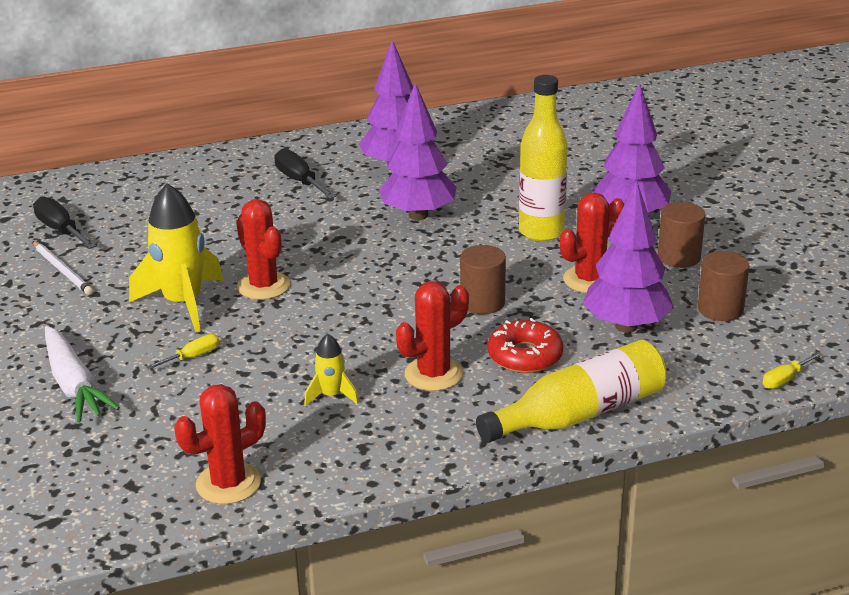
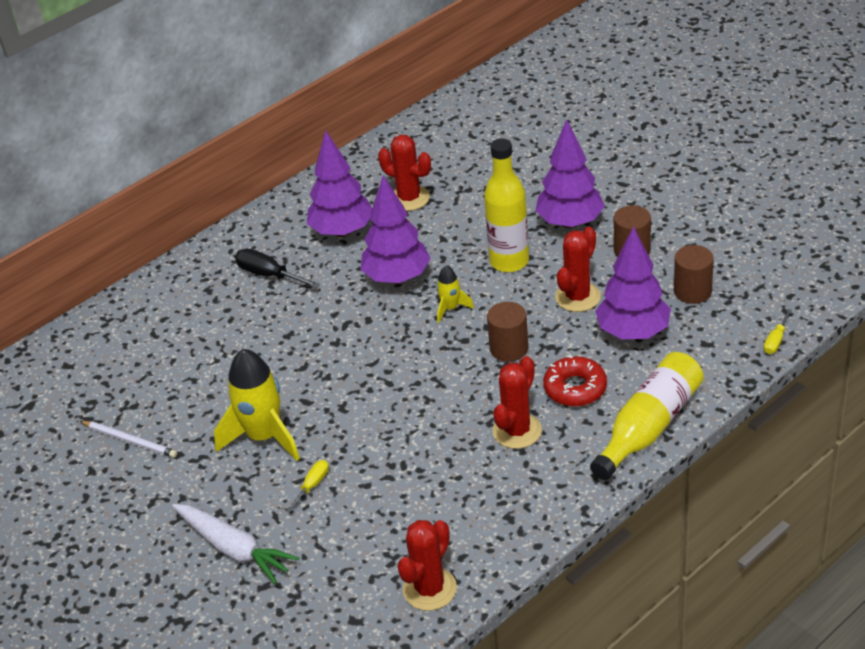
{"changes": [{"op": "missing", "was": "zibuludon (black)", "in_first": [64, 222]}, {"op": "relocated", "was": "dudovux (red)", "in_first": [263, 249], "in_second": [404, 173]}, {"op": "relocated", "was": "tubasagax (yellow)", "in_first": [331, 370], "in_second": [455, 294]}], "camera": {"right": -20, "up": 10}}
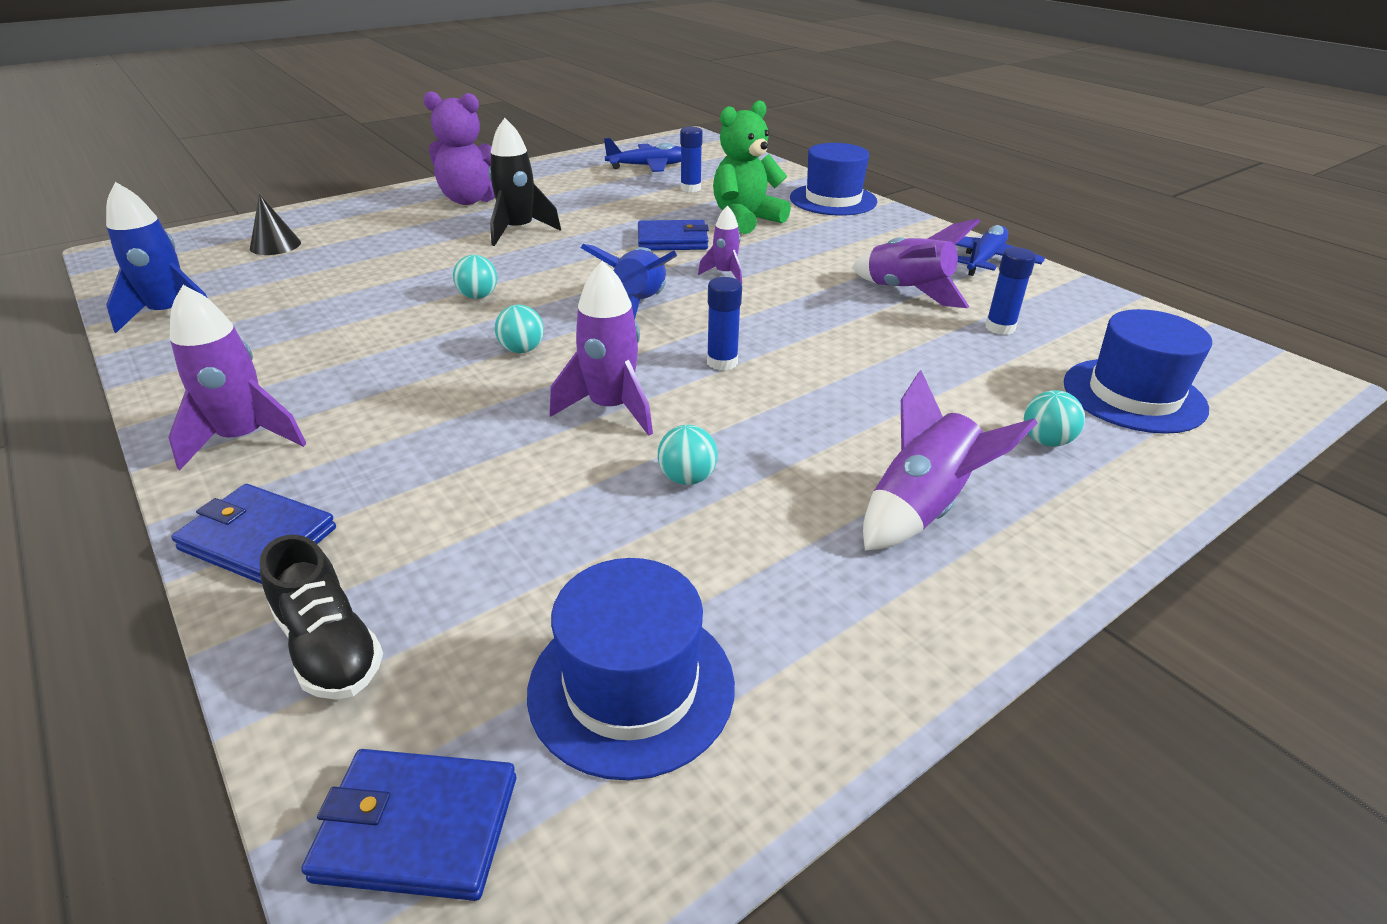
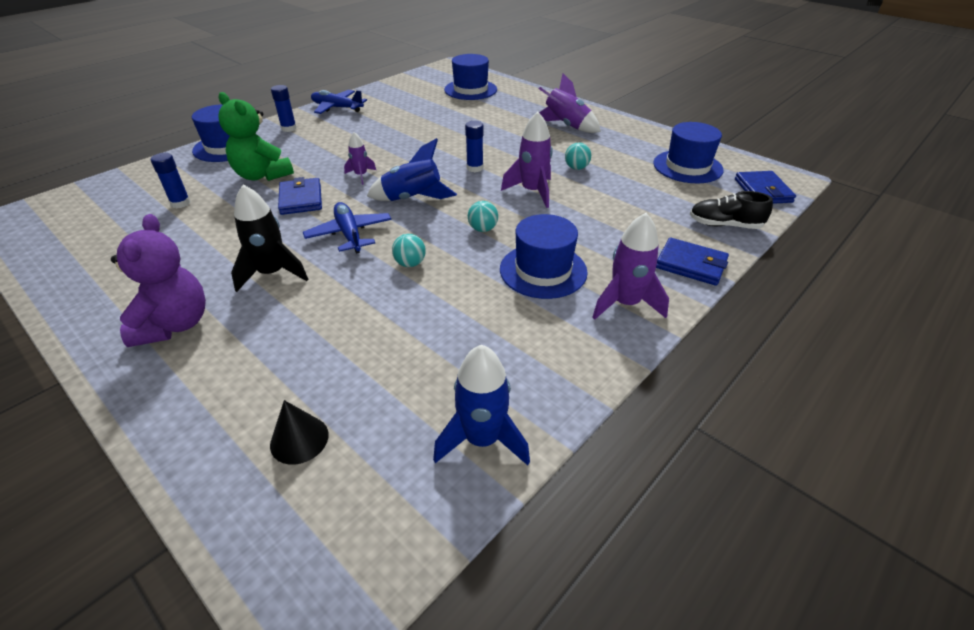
{"changes": [{"op": "missing", "was": "tubasagax (purple)", "in_first": [916, 263]}, {"op": "missing", "was": "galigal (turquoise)", "in_first": [1054, 418]}, {"op": "appeared", "now": "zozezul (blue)", "in_second": [544, 256]}, {"op": "relocated", "was": "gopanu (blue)", "in_first": [642, 155], "in_second": [347, 228]}, {"op": "relocated", "was": "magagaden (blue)", "in_first": [1010, 291], "in_second": [284, 108]}, {"op": "spun", "was": "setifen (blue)", "in_first": [253, 534], "in_second": [692, 262], "clockwise": -75}, {"op": "spun", "was": "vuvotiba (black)", "in_first": [321, 617], "in_second": [731, 210], "clockwise": -120}], "camera": {"right": -100, "up": 5}}
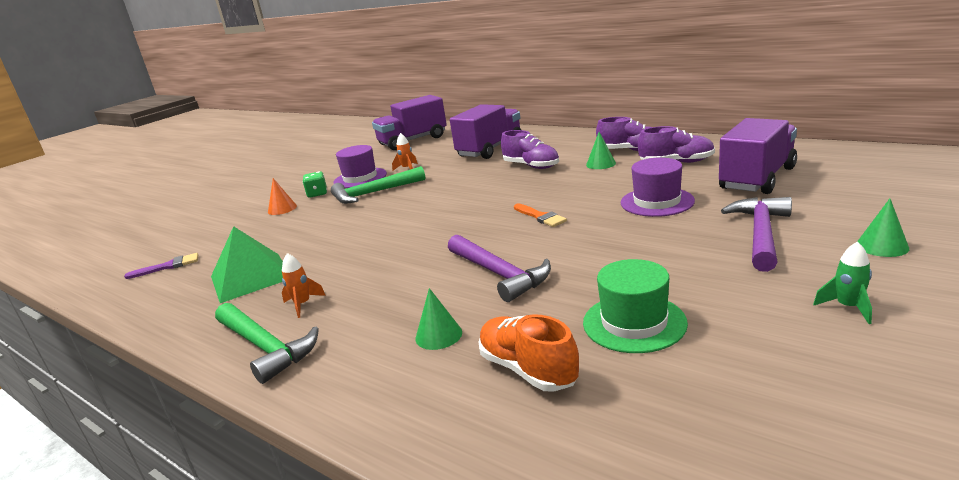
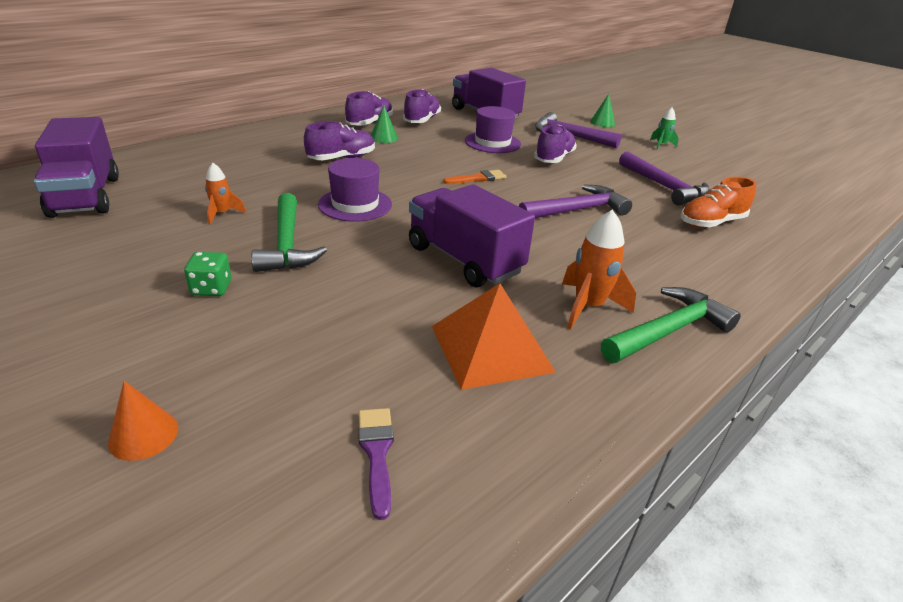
{"changes": [{"op": "missing", "was": "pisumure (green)", "in_first": [438, 319]}, {"op": "appeared", "now": "vuvotiba (purple)", "in_second": [555, 144]}, {"op": "relocated", "was": "pisumure (orange)", "in_first": [282, 196], "in_second": [143, 421]}, {"op": "relocated", "was": "zozezul (purple)", "in_first": [360, 166], "in_second": [355, 190]}, {"op": "relocated", "was": "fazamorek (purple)", "in_first": [485, 131], "in_second": [472, 235]}, {"op": "exchanged", "was": "zozezul (green)", "now": "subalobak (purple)", "in_first": [635, 306], "in_second": [664, 179]}, {"op": "colour", "was": "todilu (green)", "now": "todilu (orange)", "in_first": [247, 264], "in_second": [494, 336]}, {"op": "size", "was": "tubasagax (orange)", "in_first": [304, 285], "in_second": [599, 269], "ratio": 1.66}], "camera": {"right": -85, "up": 10}}
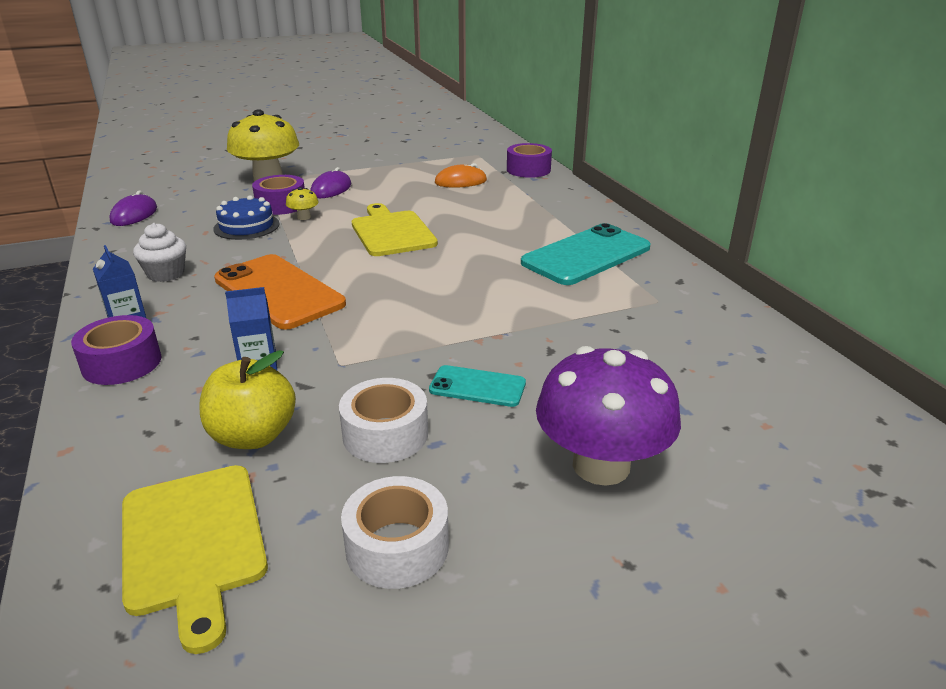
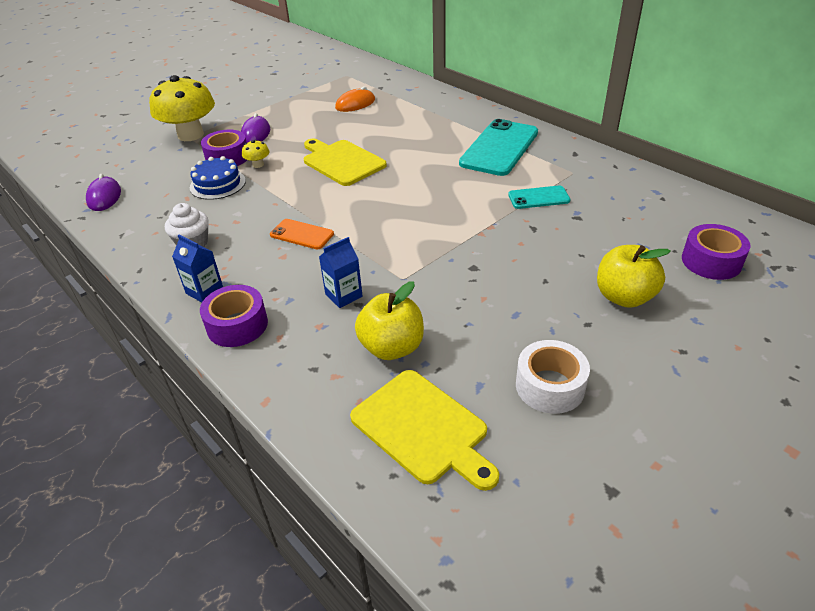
{"changes": [{"op": "missing", "was": "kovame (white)", "in_first": [383, 420]}, {"op": "relocated", "was": "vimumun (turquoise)", "in_first": [477, 386], "in_second": [539, 197]}, {"op": "relocated", "was": "kovame (purple)", "in_first": [529, 160], "in_second": [716, 252]}, {"op": "exchanged", "was": "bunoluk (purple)", "now": "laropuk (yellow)", "in_first": [608, 416], "in_second": [634, 276]}, {"op": "size", "was": "vimumun (orange)", "in_first": [280, 292], "in_second": [302, 234], "ratio": 0.52}], "camera": {"right": -20, "up": 10}}
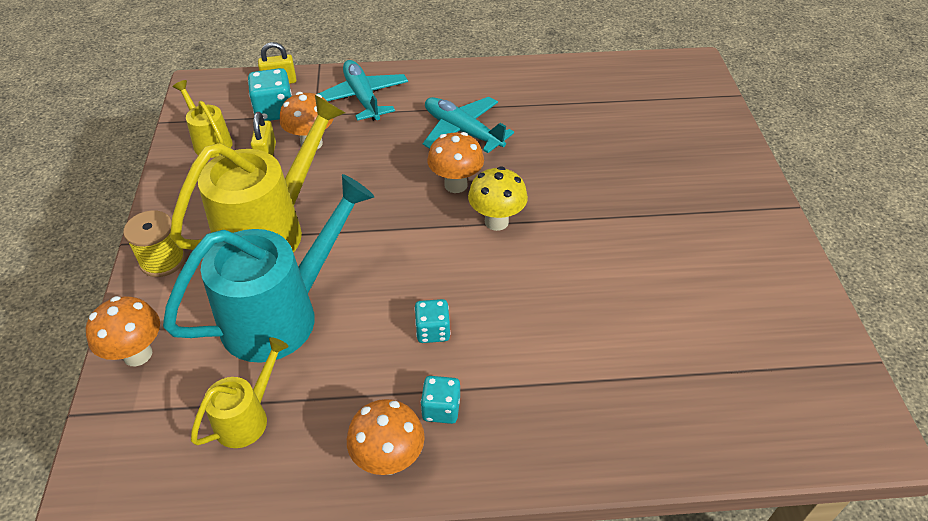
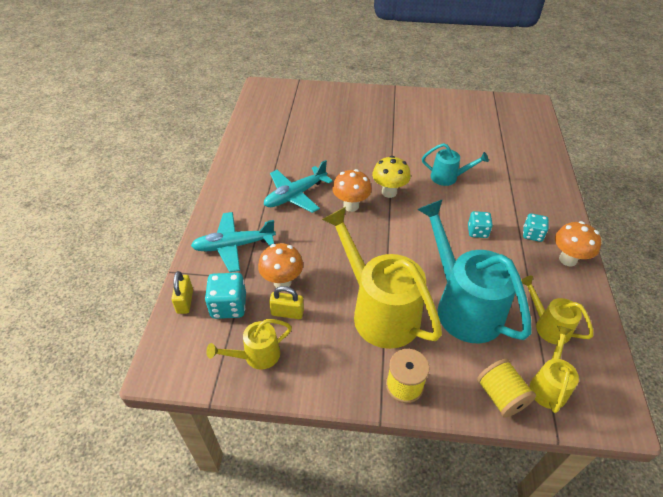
{"changes": [{"op": "appeared", "now": "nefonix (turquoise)", "in_second": [455, 164]}, {"op": "appeared", "now": "nefonix (yellow)", "in_second": [554, 369]}, {"op": "exchanged", "was": "bunoluk (orange)", "now": "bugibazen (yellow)", "in_first": [123, 331], "in_second": [506, 388]}], "camera": {"right": -80, "up": 0}}
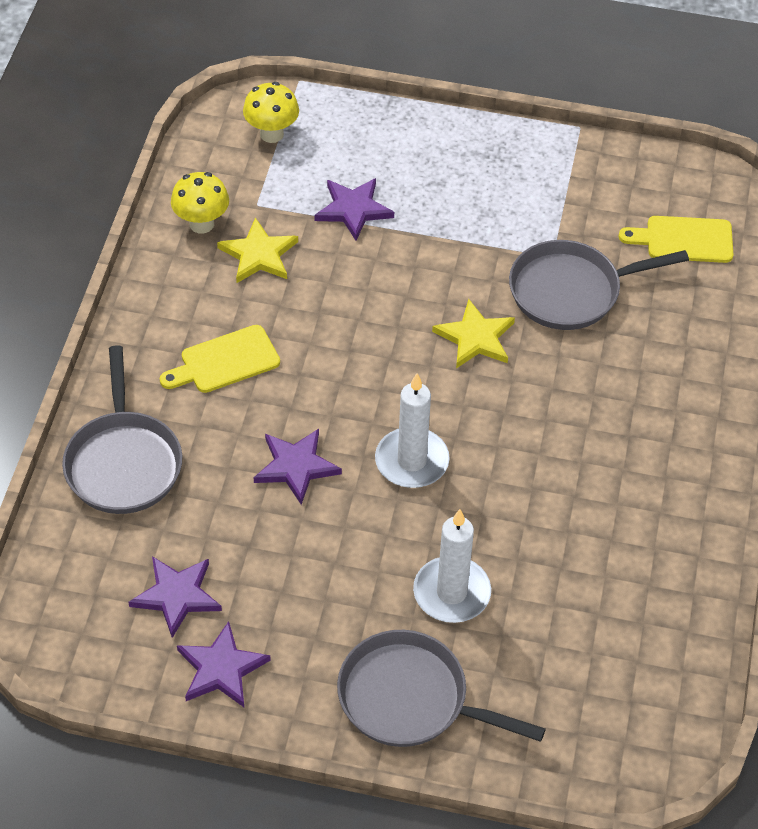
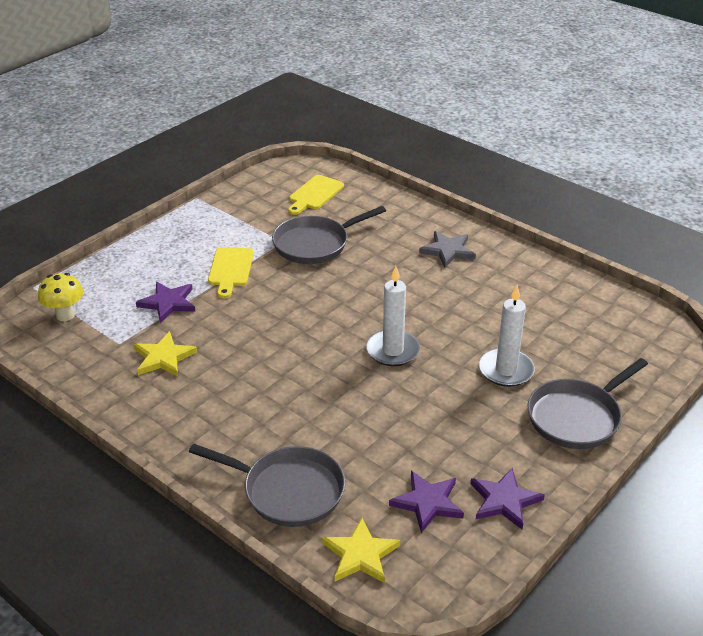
{"changes": [{"op": "missing", "was": "bunoluk (yellow)", "in_first": [200, 203]}, {"op": "missing", "was": "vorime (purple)", "in_first": [298, 467]}, {"op": "appeared", "now": "vorime (grey)", "in_second": [447, 249]}, {"op": "relocated", "was": "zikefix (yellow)", "in_first": [220, 359], "in_second": [231, 273]}, {"op": "relocated", "was": "vorime (yellow)", "in_first": [473, 333], "in_second": [361, 550]}, {"op": "spun", "was": "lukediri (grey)", "in_first": [599, 285], "in_second": [329, 235], "clockwise": 45}], "camera": {"right": -60, "up": -15}}
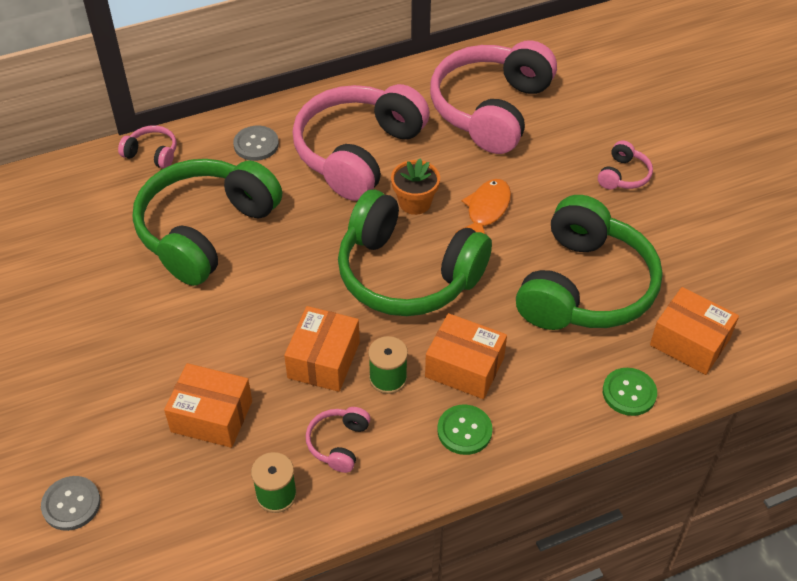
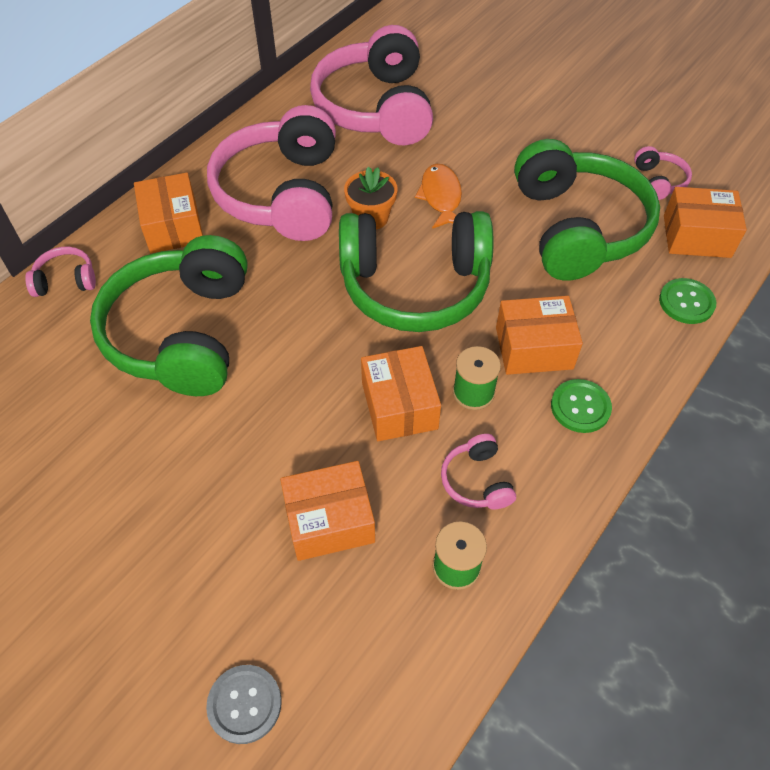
{"changes": [{"op": "relocated", "was": "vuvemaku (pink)", "in_first": [625, 165], "in_second": [663, 173]}, {"op": "exchanged", "was": "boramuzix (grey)", "now": "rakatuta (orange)", "in_first": [256, 143], "in_second": [168, 213]}], "camera": {"right": -30, "up": 5}}
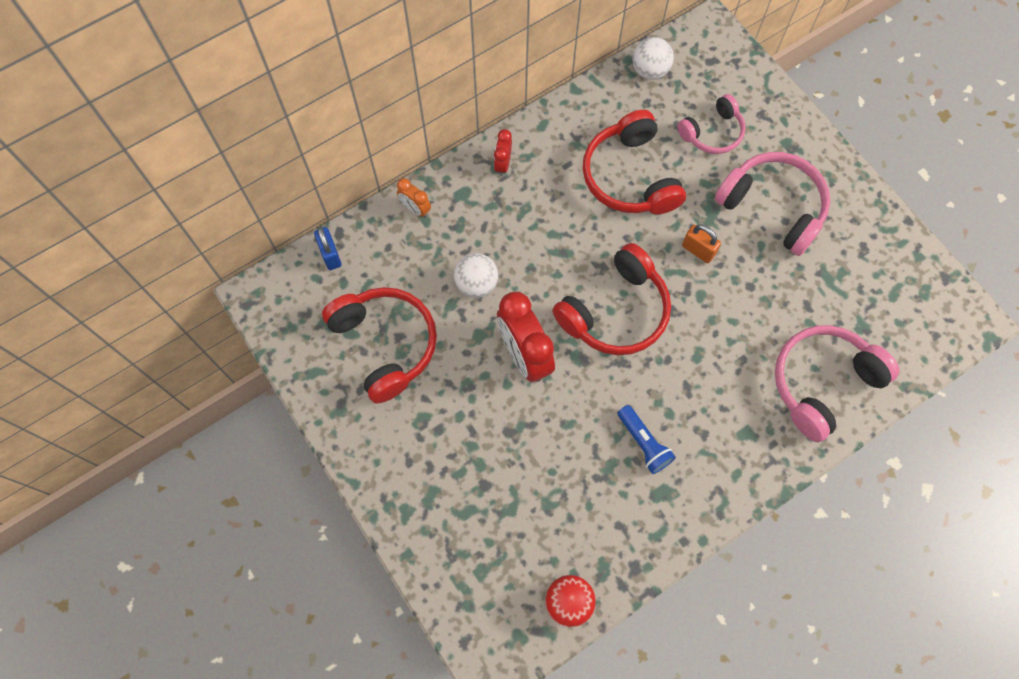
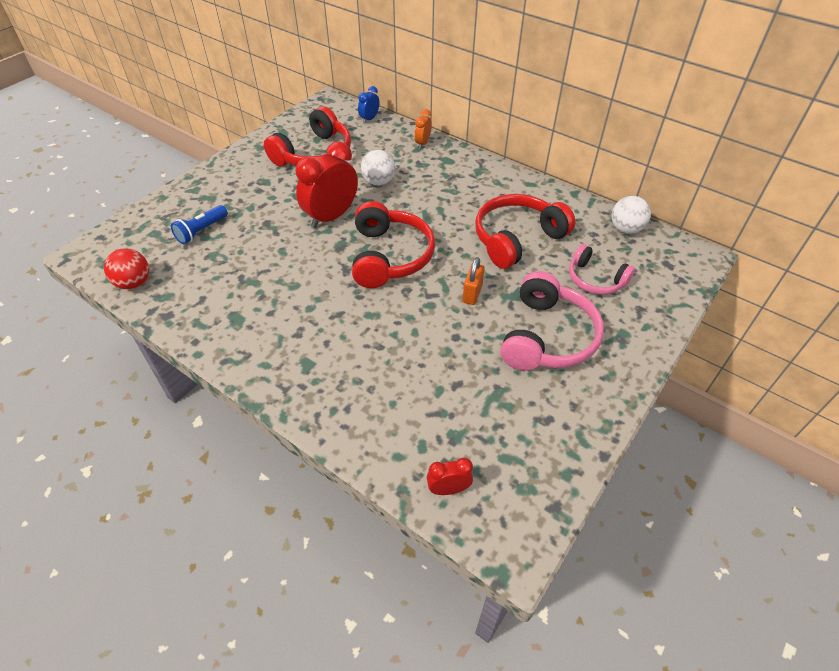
{"changes": [{"op": "missing", "was": "vuvemaku (pink)", "in_first": [837, 383]}, {"op": "relocated", "was": "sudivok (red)", "in_first": [503, 152], "in_second": [450, 476]}, {"op": "relocated", "was": "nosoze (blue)", "in_first": [646, 439], "in_second": [199, 224]}, {"op": "exchanged", "was": "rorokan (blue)", "now": "sudivok (blue)", "in_first": [328, 248], "in_second": [369, 104]}, {"op": "spun", "was": "vuvemaku (red)", "in_first": [611, 299], "in_second": [393, 244], "clockwise": -120}], "camera": {"right": 70, "up": -20}}
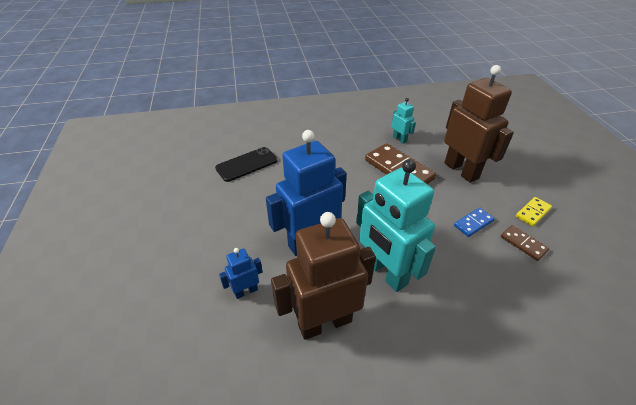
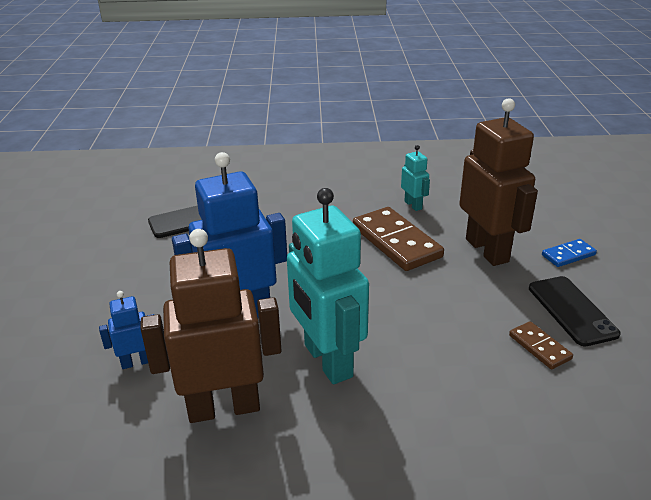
{"changes": [{"op": "relocated", "was": "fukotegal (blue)", "in_first": [474, 222], "in_second": [569, 253]}, {"op": "exchanged", "was": "fukotegal (yellow)", "now": "vimumun (black)", "in_first": [534, 211], "in_second": [575, 311]}], "camera": {"right": 10, "up": -10}}
